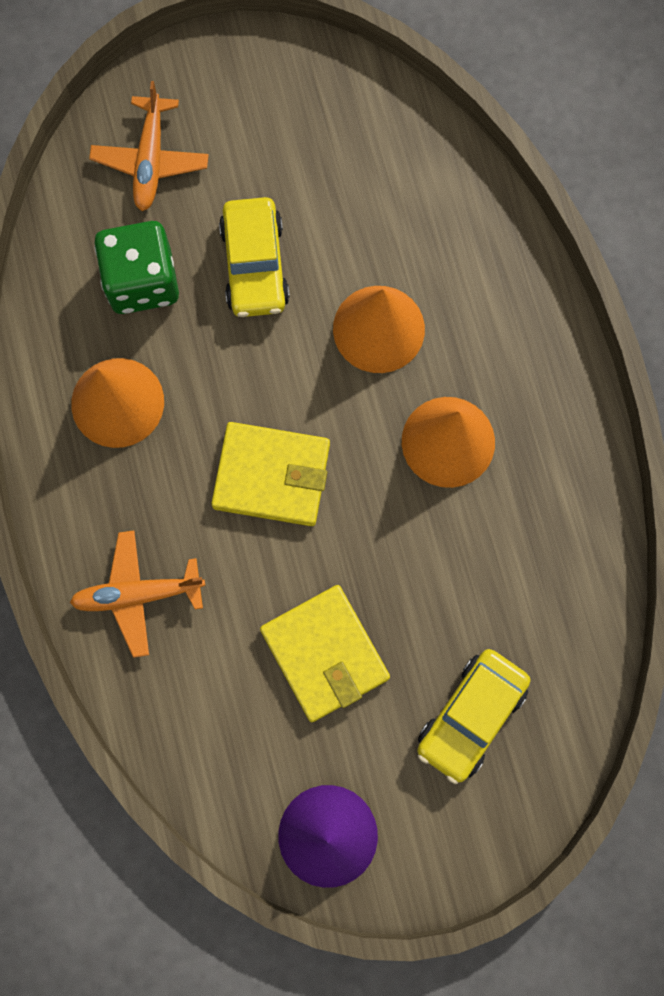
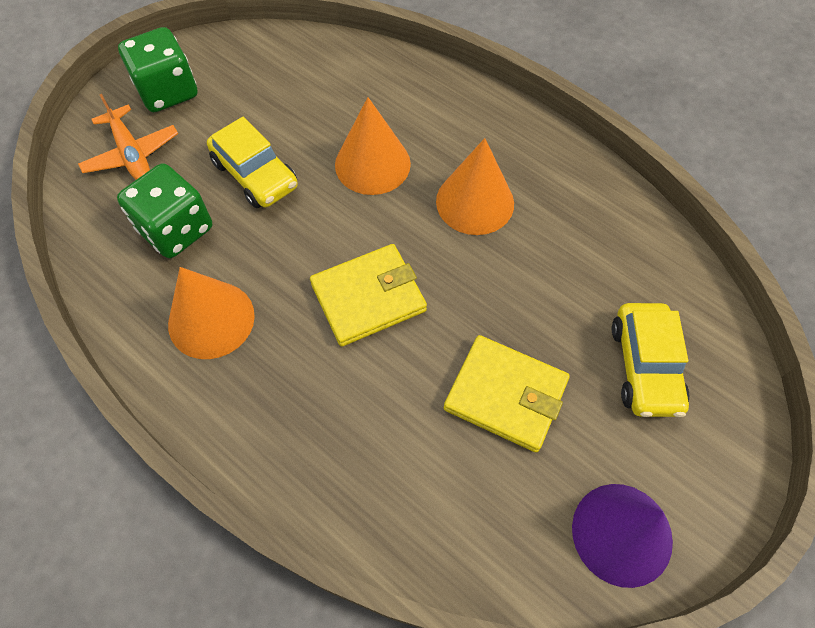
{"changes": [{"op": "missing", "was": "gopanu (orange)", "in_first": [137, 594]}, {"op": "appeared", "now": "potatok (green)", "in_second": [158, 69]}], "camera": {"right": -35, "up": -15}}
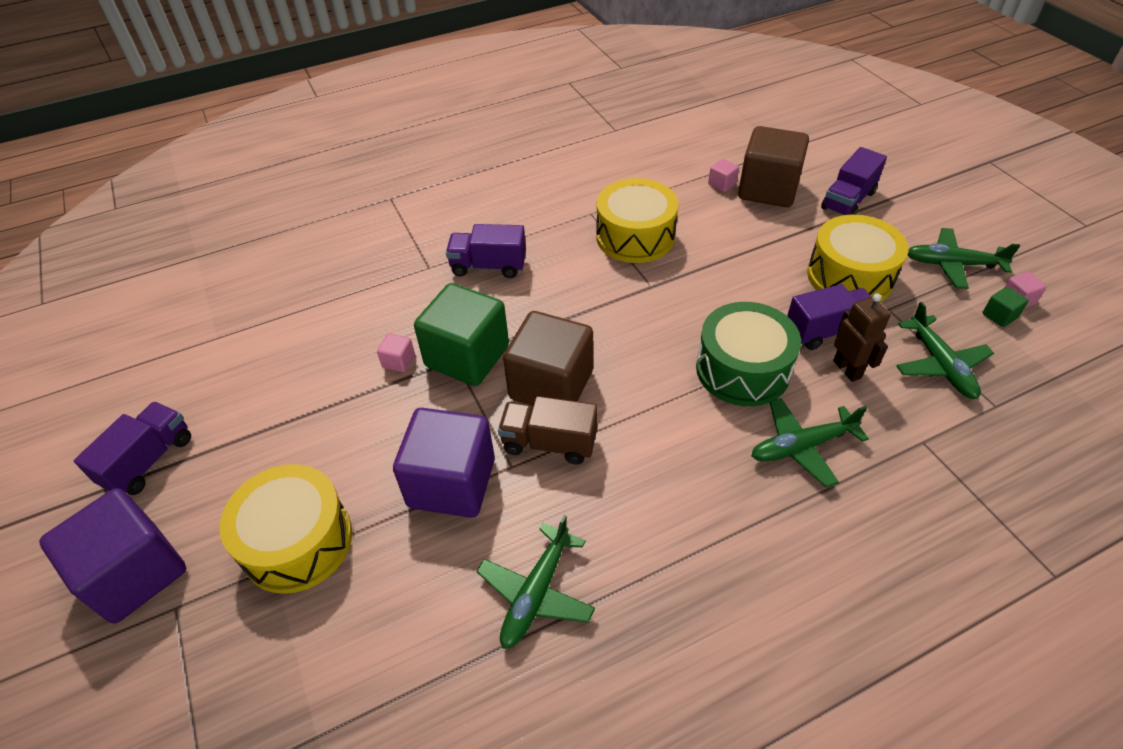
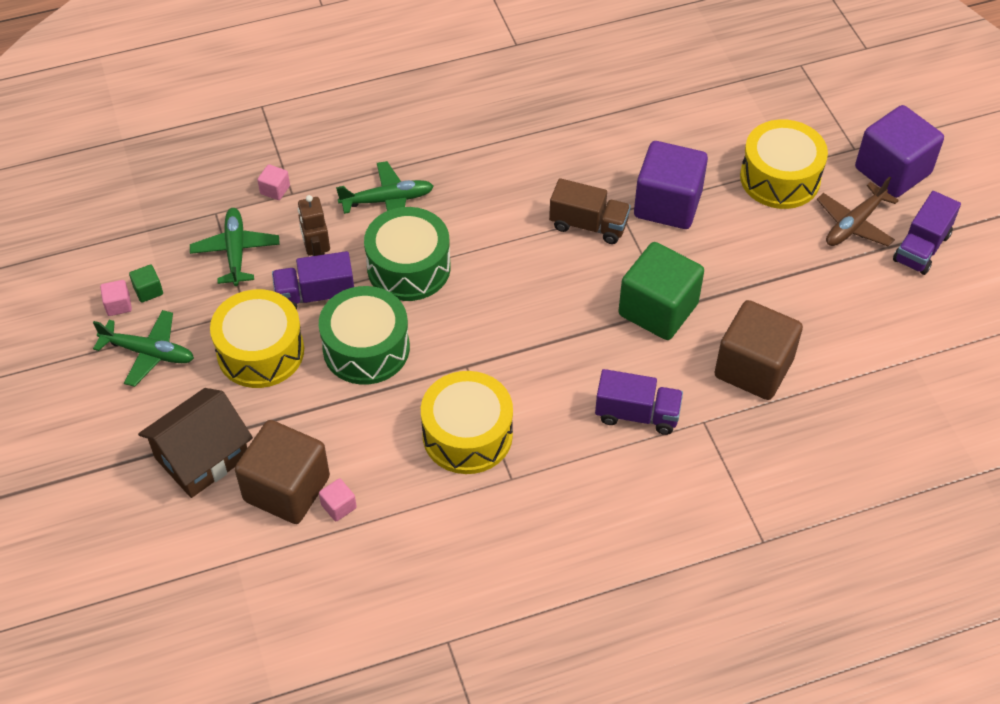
{"changes": [{"op": "missing", "was": "gopanu (green)", "in_first": [536, 582]}, {"op": "appeared", "now": "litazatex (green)", "in_second": [364, 335]}, {"op": "appeared", "now": "gopanu (brown)", "in_second": [858, 211]}, {"op": "relocated", "was": "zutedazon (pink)", "in_first": [396, 352], "in_second": [273, 182]}, {"op": "relocated", "was": "zutedazon (brown)", "in_first": [548, 358], "in_second": [759, 350]}, {"op": "exchanged", "was": "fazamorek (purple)", "now": "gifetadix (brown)", "in_first": [854, 181], "in_second": [195, 443]}], "camera": {"right": -175, "up": 5}}
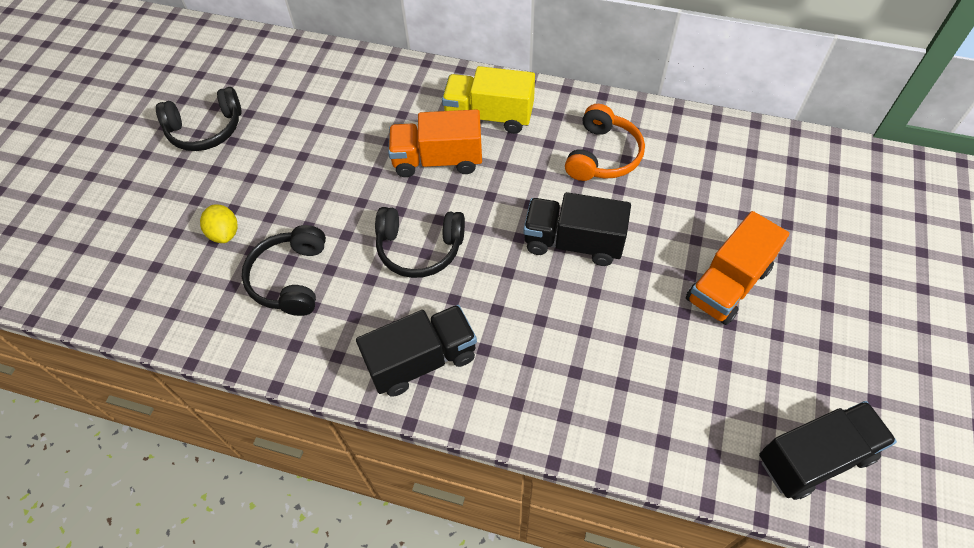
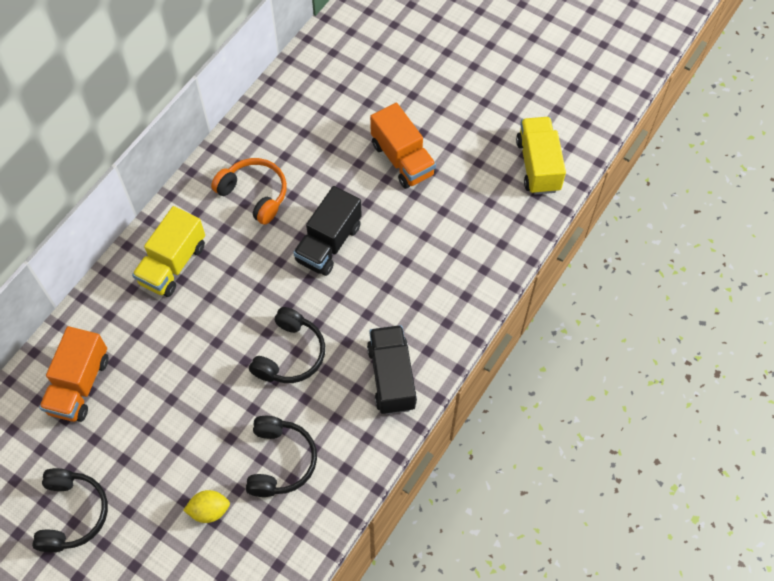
{"changes": [{"op": "relocated", "was": "fazamorek (orange)", "in_first": [435, 143], "in_second": [74, 374]}, {"op": "colour", "was": "fazamorek (black)", "now": "fazamorek (yellow)", "in_first": [828, 450], "in_second": [541, 156]}, {"op": "spun", "was": "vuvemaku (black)", "in_first": [284, 270], "in_second": [281, 456], "clockwise": -105}], "camera": {"right": -75, "up": 5}}
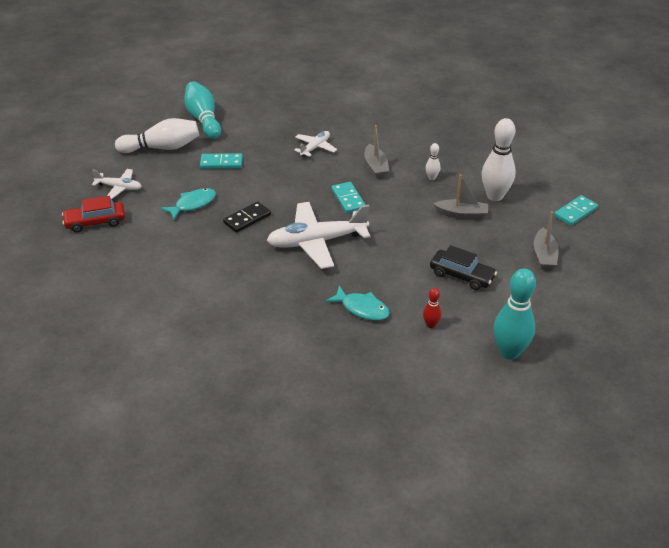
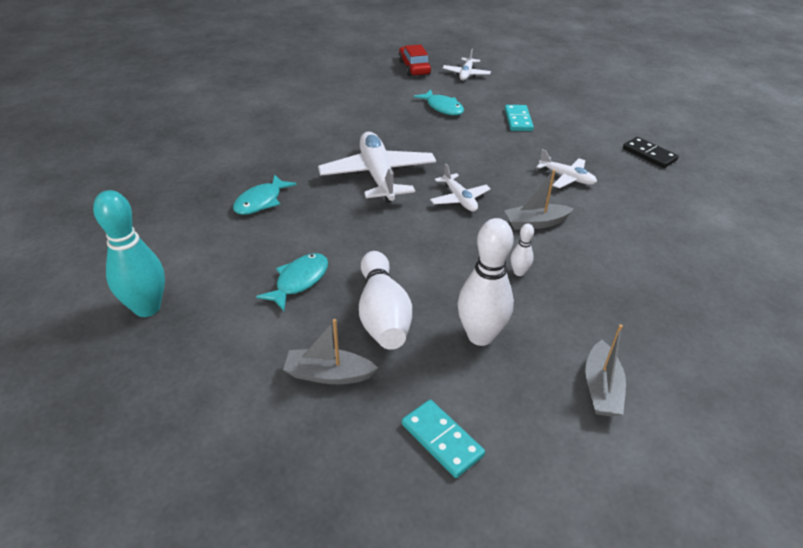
{"changes": [{"op": "missing", "was": "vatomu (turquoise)", "in_first": [202, 110]}, {"op": "missing", "was": "vatomu (red)", "in_first": [432, 308]}, {"op": "relocated", "was": "vatomu (white)", "in_first": [157, 135], "in_second": [385, 300]}, {"op": "relocated", "was": "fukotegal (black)", "in_first": [247, 217], "in_second": [651, 152]}, {"op": "relocated", "was": "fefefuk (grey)", "in_first": [460, 196], "in_second": [605, 370]}, {"op": "exchanged", "was": "fukotegal (turquoise)", "now": "gopanu (white)", "in_first": [349, 197], "in_second": [460, 188]}, {"op": "exchanged", "was": "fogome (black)", "now": "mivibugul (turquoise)", "in_first": [463, 267], "in_second": [292, 282]}], "camera": {"right": 90, "up": 0}}
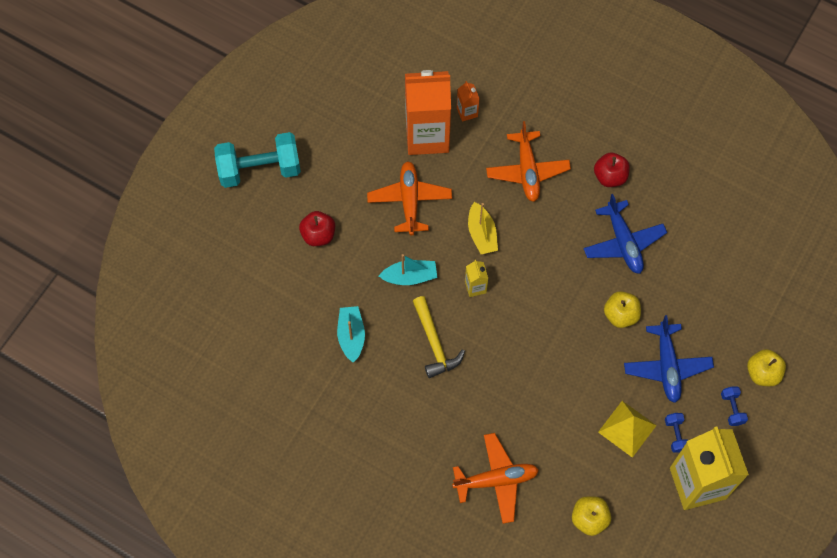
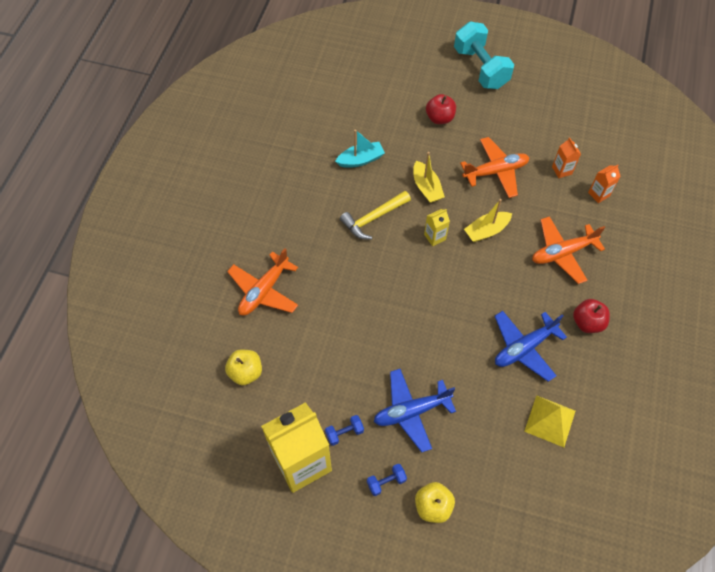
{"changes": [{"op": "missing", "was": "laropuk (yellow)", "in_first": [622, 309]}, {"op": "relocated", "was": "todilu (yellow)", "in_first": [627, 429], "in_second": [549, 421]}, {"op": "colour", "was": "fefefuk (turquoise)", "now": "fefefuk (yellow)", "in_first": [408, 269], "in_second": [429, 177]}, {"op": "spun", "was": "gopanu (orange)", "in_first": [495, 478], "in_second": [262, 282], "clockwise": 60}, {"op": "size", "was": "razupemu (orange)", "in_first": [428, 112], "in_second": [566, 158], "ratio": 0.42}], "camera": {"right": 75, "up": -5}}
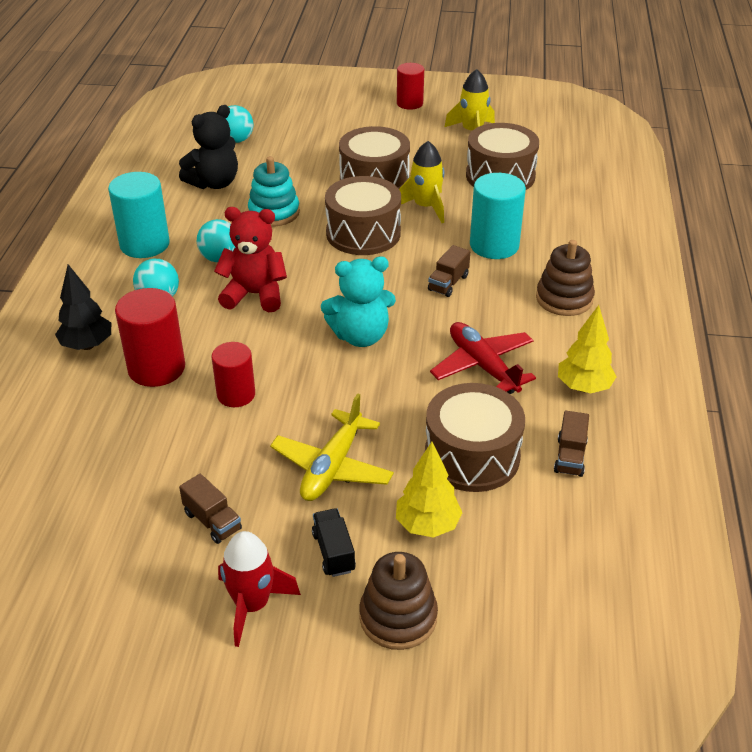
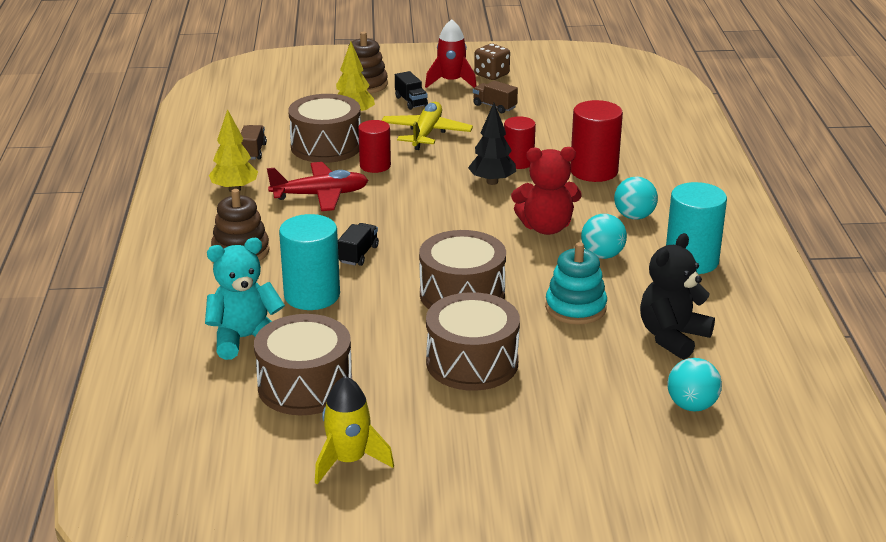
{"changes": [{"op": "missing", "was": "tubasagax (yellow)", "in_first": [422, 182]}, {"op": "appeared", "now": "potatok (brown)", "in_second": [492, 61]}, {"op": "relocated", "was": "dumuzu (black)", "in_first": [83, 307], "in_second": [492, 144]}, {"op": "relocated", "was": "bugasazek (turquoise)", "in_first": [358, 302], "in_second": [245, 299]}, {"op": "relocated", "was": "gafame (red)", "in_first": [410, 86], "in_second": [374, 146]}, {"op": "colour", "was": "fazamorek (brown)", "now": "fazamorek (black)", "in_first": [449, 271], "in_second": [358, 244]}, {"op": "spun", "was": "gopanu (red)", "in_first": [483, 358], "in_second": [317, 186], "clockwise": -60}], "camera": {"right": 170, "up": -10}}
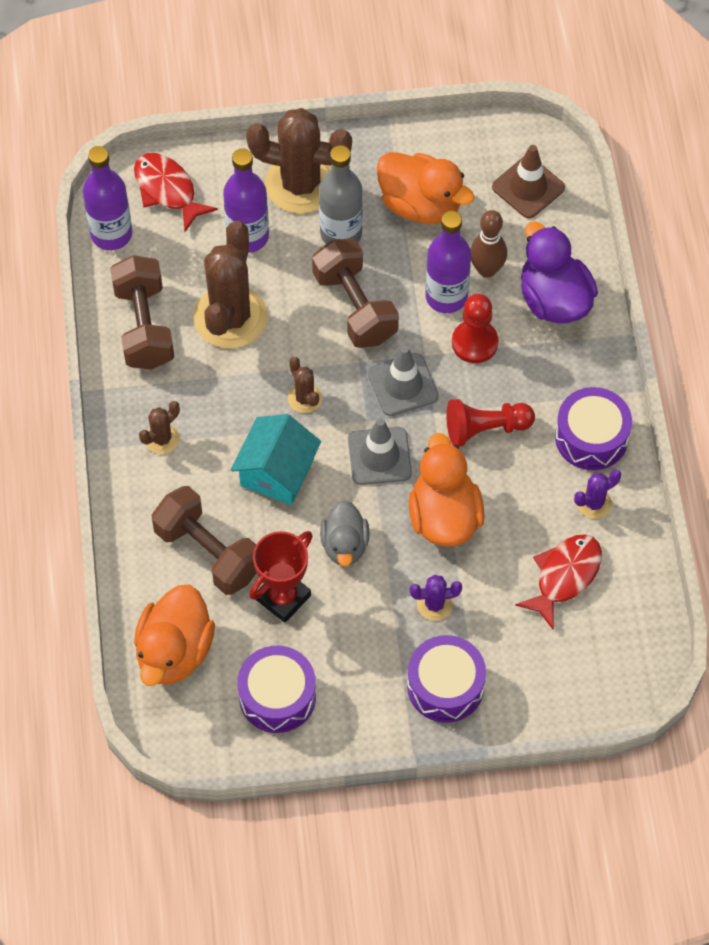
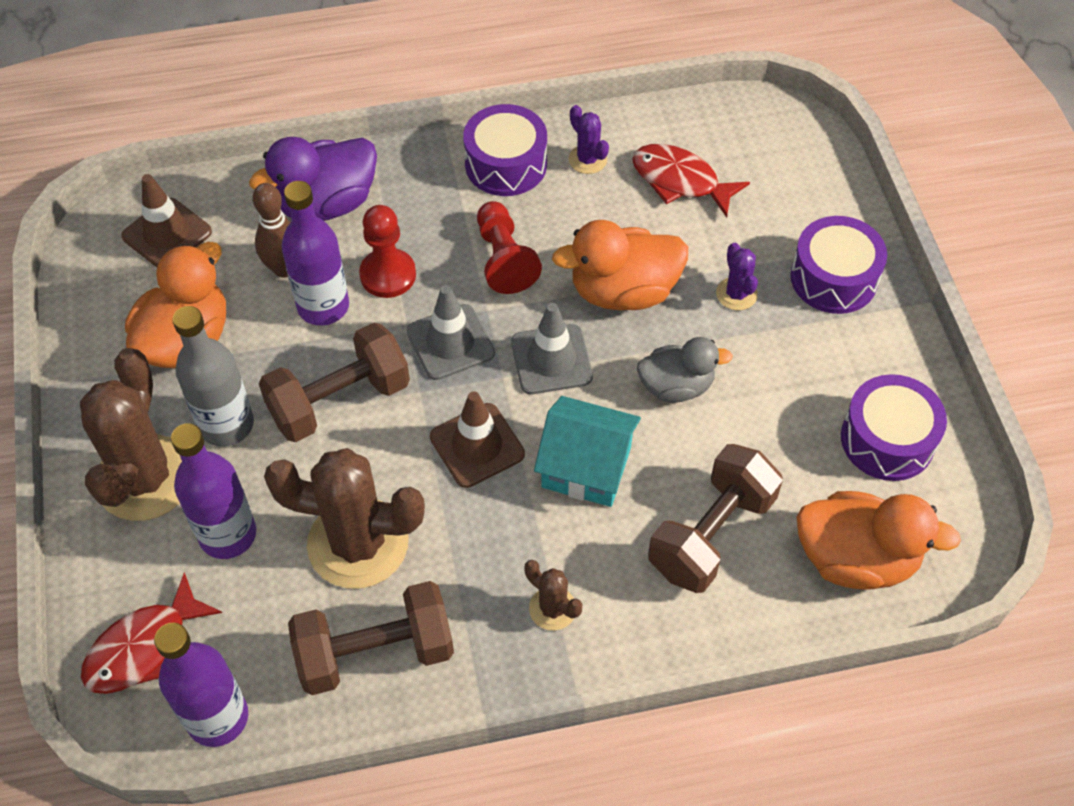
{"changes": [{"op": "missing", "was": "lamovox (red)", "in_first": [281, 577]}, {"op": "exchanged", "was": "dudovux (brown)", "now": "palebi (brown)", "in_first": [305, 385], "in_second": [477, 439]}], "camera": {"right": -95, "up": -5}}
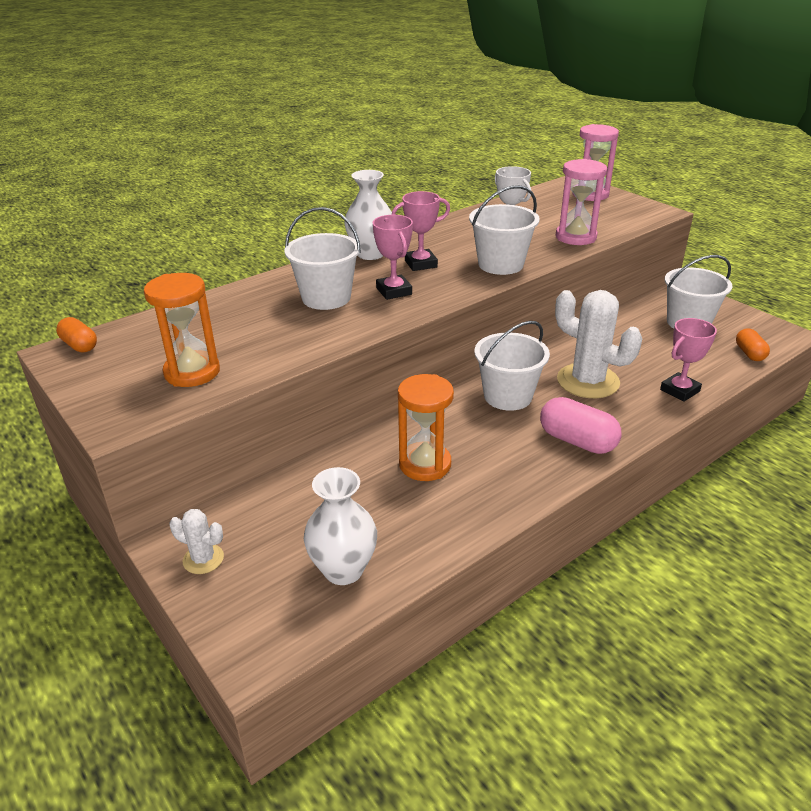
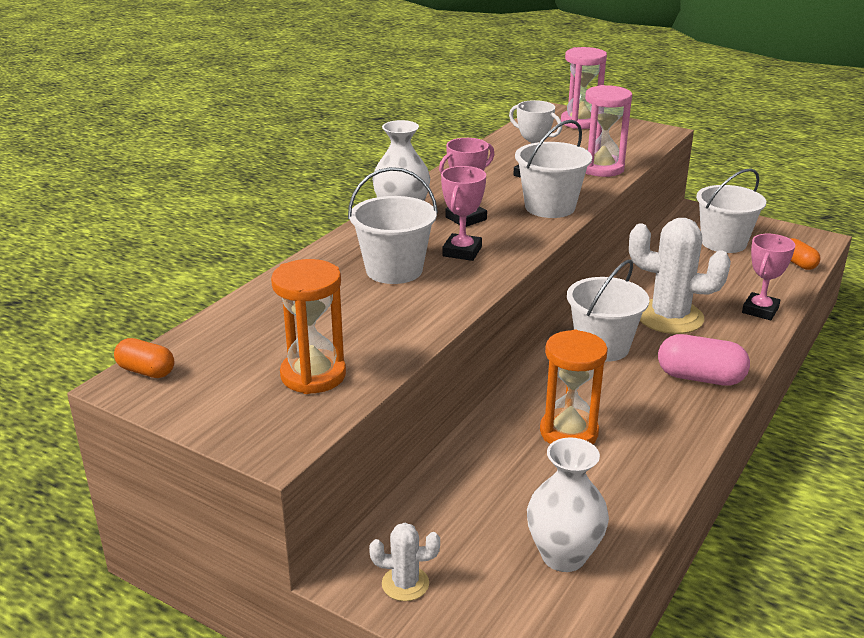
{"changes": [{"op": "spun", "was": "lamovox (pink)", "in_first": [393, 257], "in_second": [463, 213], "clockwise": 60}], "camera": {"right": -20, "up": -5}}
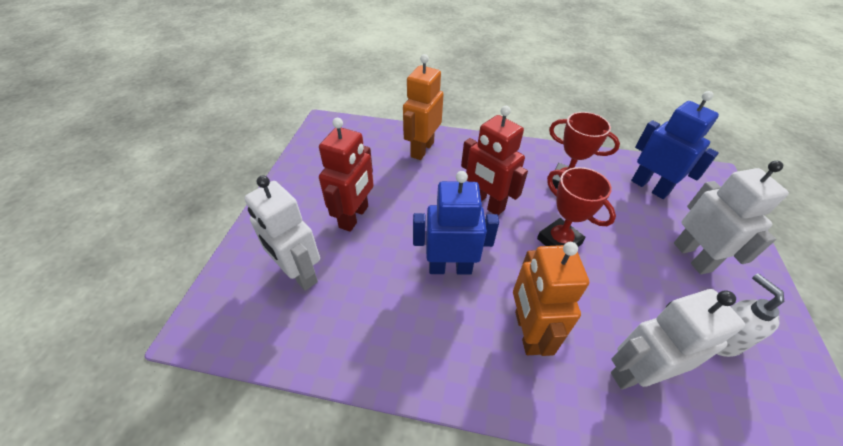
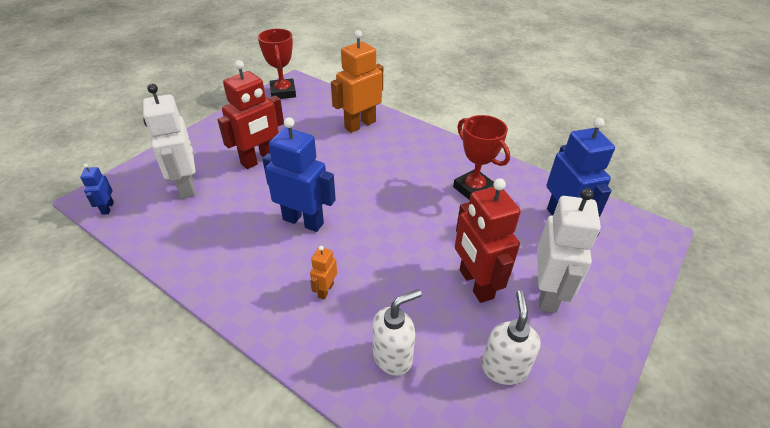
{"changes": [{"op": "appeared", "now": "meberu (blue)", "in_second": [97, 189]}, {"op": "relocated", "was": "meberu (red)", "in_first": [494, 160], "in_second": [488, 240]}, {"op": "relocated", "was": "lamovox (red)", "in_first": [576, 207], "in_second": [277, 63]}, {"op": "exchanged", "was": "meberu (white)", "now": "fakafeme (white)", "in_first": [678, 339], "in_second": [397, 332]}, {"op": "size", "was": "meberu (orange)", "in_first": [551, 299], "in_second": [323, 272], "ratio": 0.47}], "camera": {"right": 25, "up": -5}}
